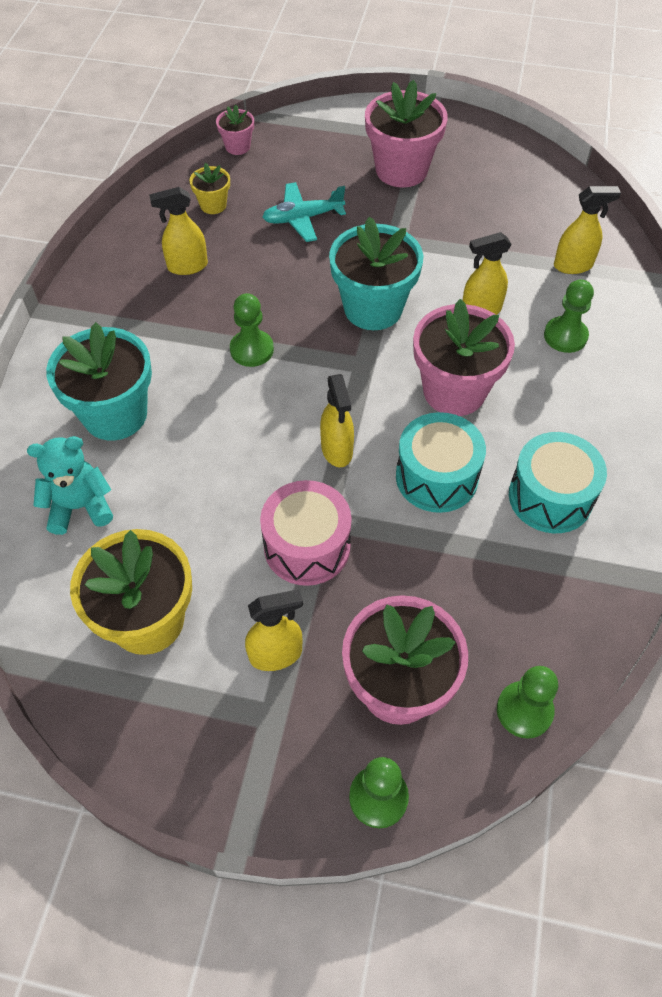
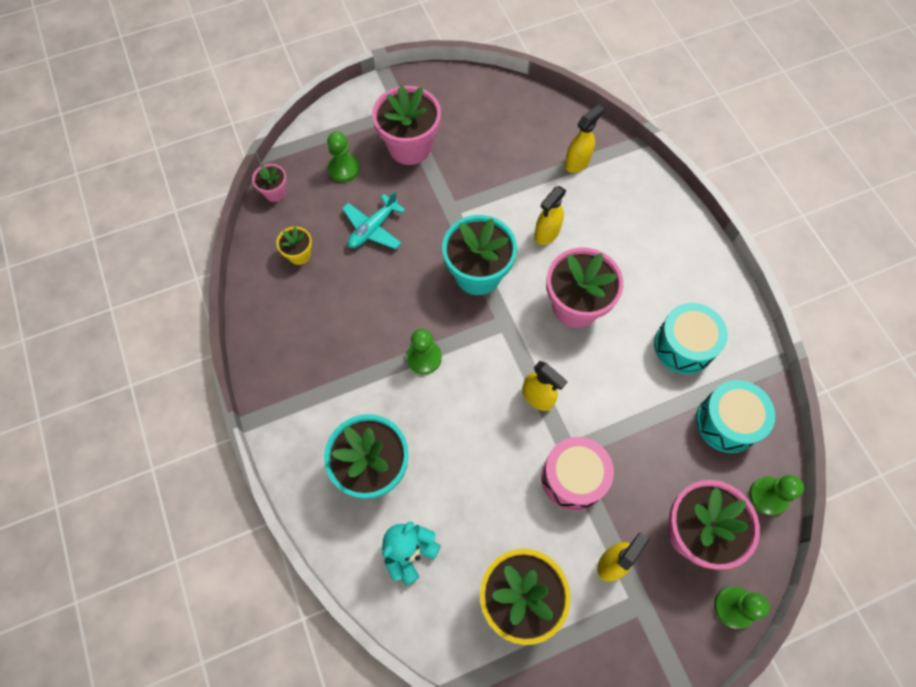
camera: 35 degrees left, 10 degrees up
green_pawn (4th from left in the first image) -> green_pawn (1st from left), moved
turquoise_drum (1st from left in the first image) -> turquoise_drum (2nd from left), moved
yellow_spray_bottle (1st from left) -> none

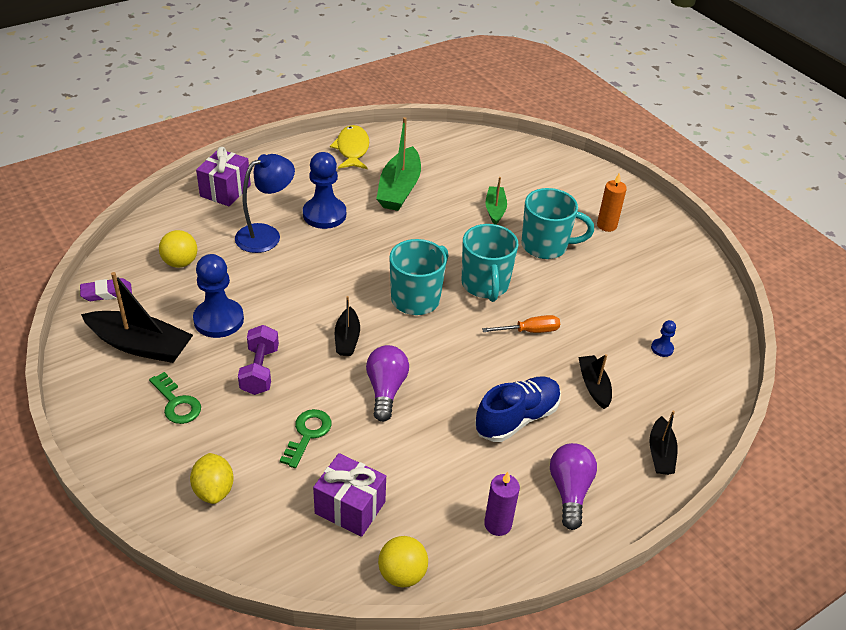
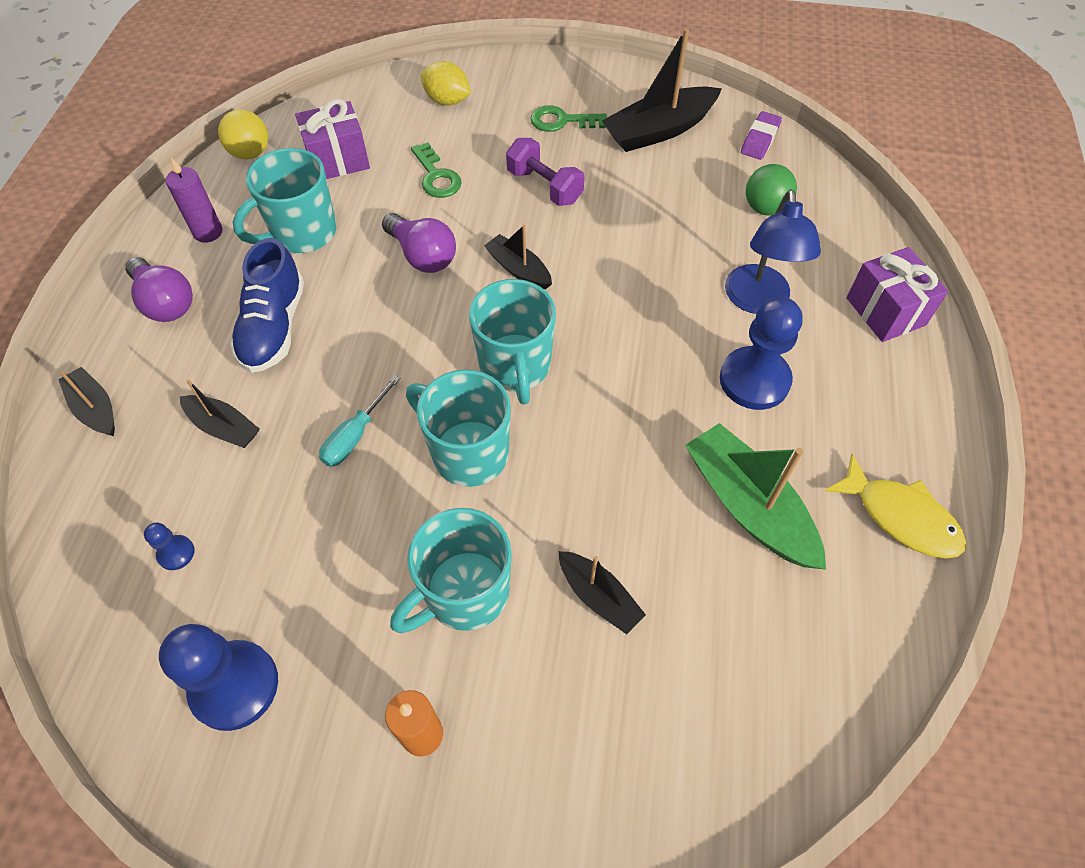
camera: 135 degrees right, 15 degrees up
blue_pawn (1st from left in the first image) -> blue_pawn (2nd from left), moved
none -> turquoise_mug (1st from left)
orange_screwdriver -> turquoise_screwdriver
green_boat (2nd from left) -> black_boat (4th from left)
yellow_ball (1st from left) -> green_ball

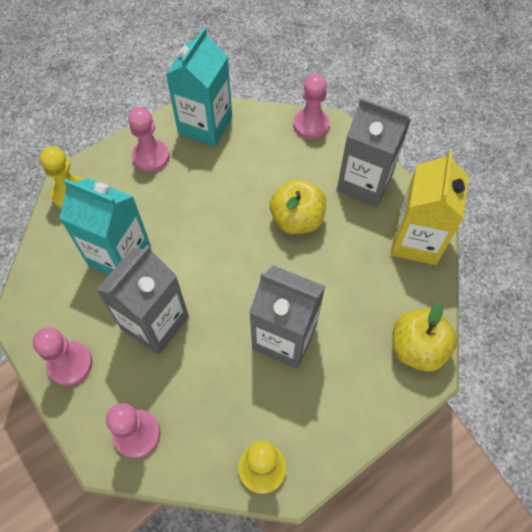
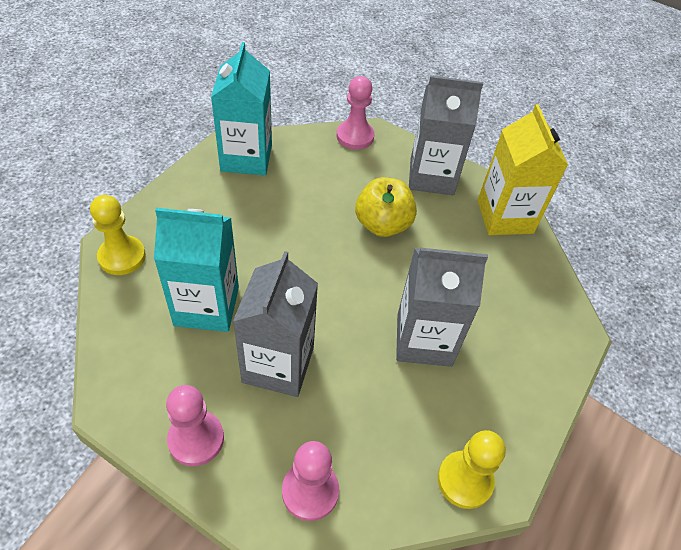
camera: 25 degrees left, 10 degrees down
pink_pawn (3rd from left) -> none
yellow_apple (2nd from left) -> none

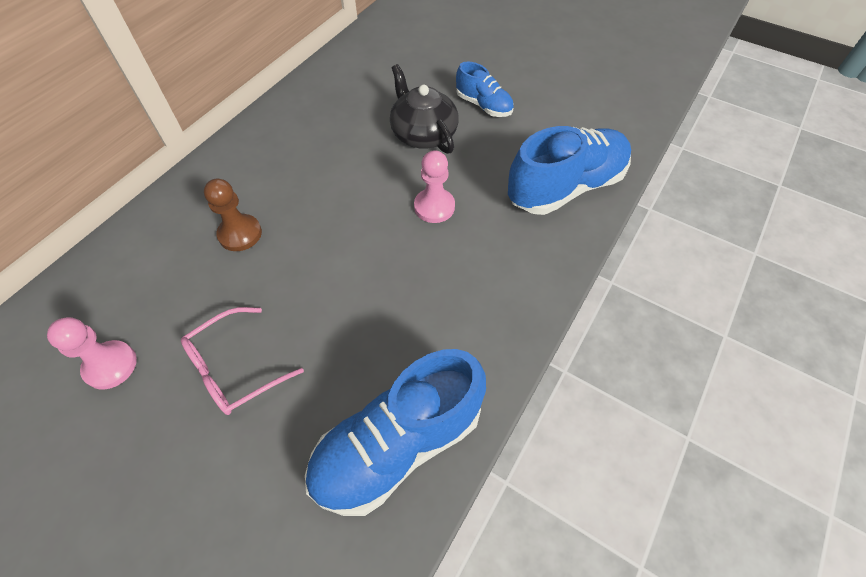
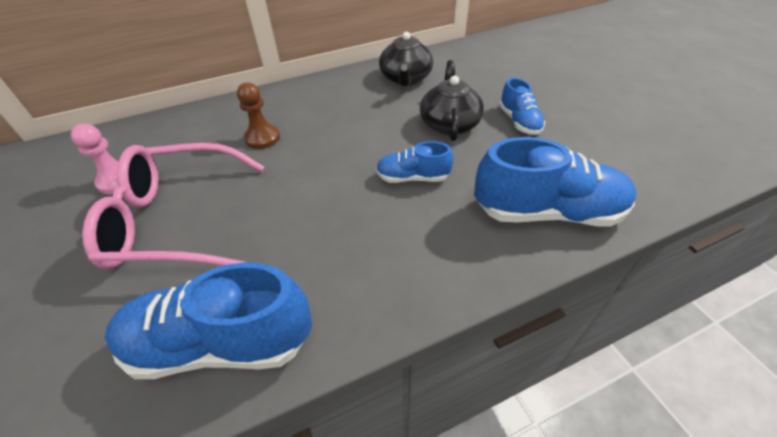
camera: 35 degrees right, 10 degrees down
pink_glasses, x1.77
pink_pawn (2nd from left) -> blue_shoe (2nd from left)
none -> black_teapot (1st from left)

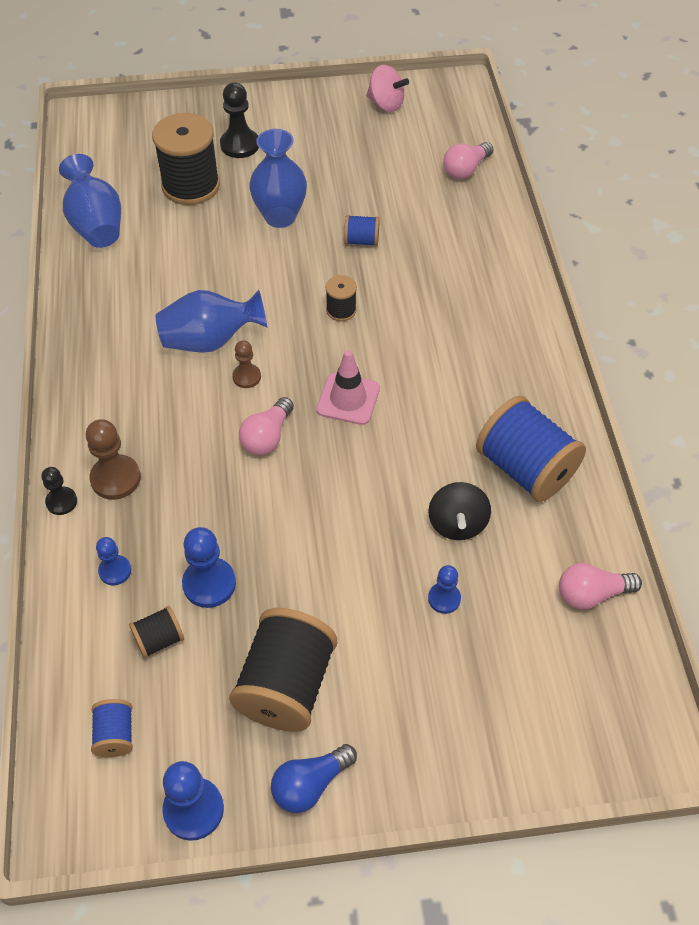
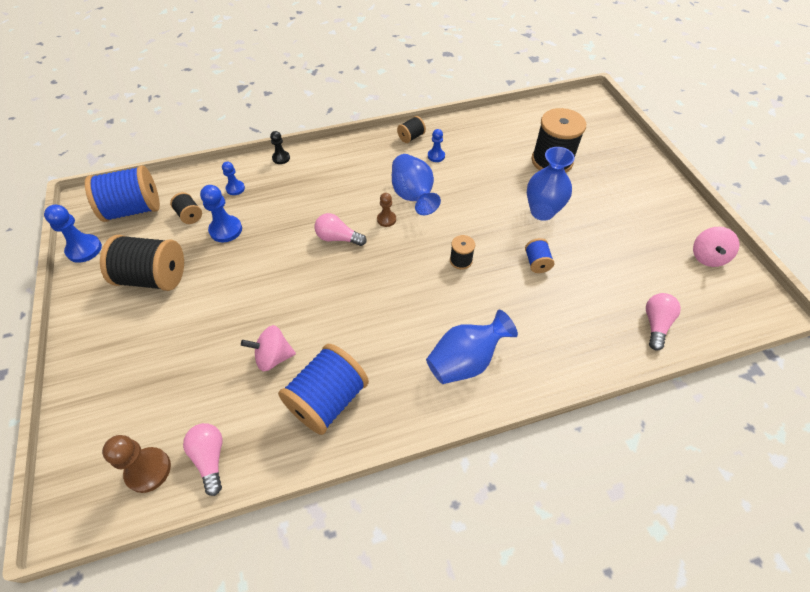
camera: 80 degrees right, 0 degrees up
blue_spool (1st from left), x2.10
brown_pawn (1st from left), moved
black_spinning_top -> pink_spinning_top (1st from left)
none -> black_spool (3rd from left)
blue_vase (1st from left in the first image) -> blue_vase (2nd from left), moved
blue_pawn (4th from left), moved
pink_light_bulb (2nd from left in the first image) -> pink_light_bulb (3rd from left), 75 degrees clockwise
black_pawn (2nd from left) -> none
blue_light_bulb -> none
pink_traffic_cone -> none

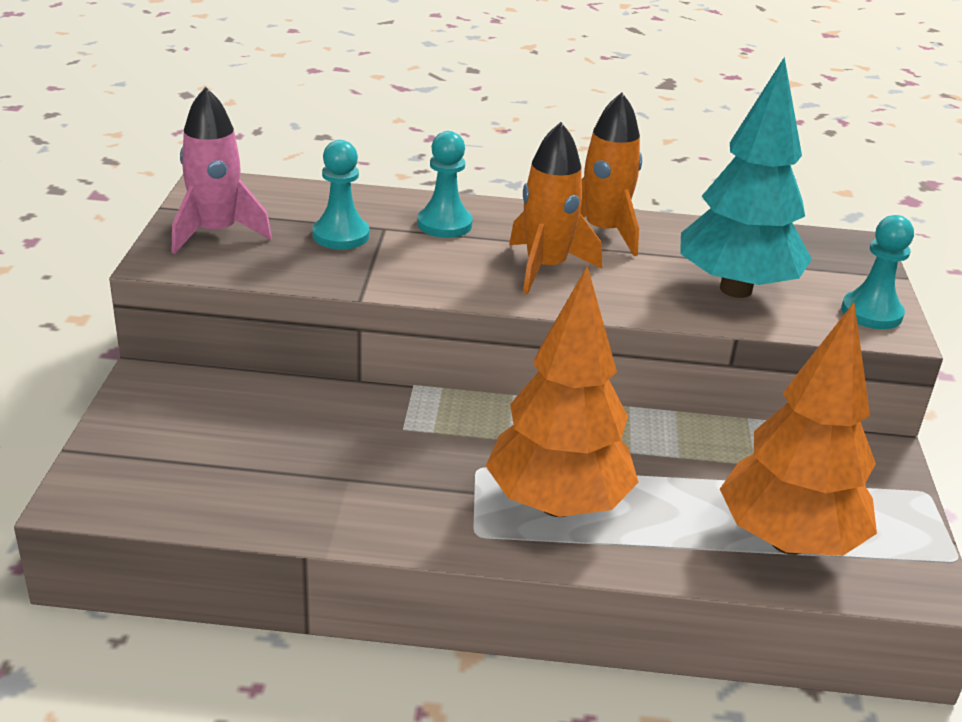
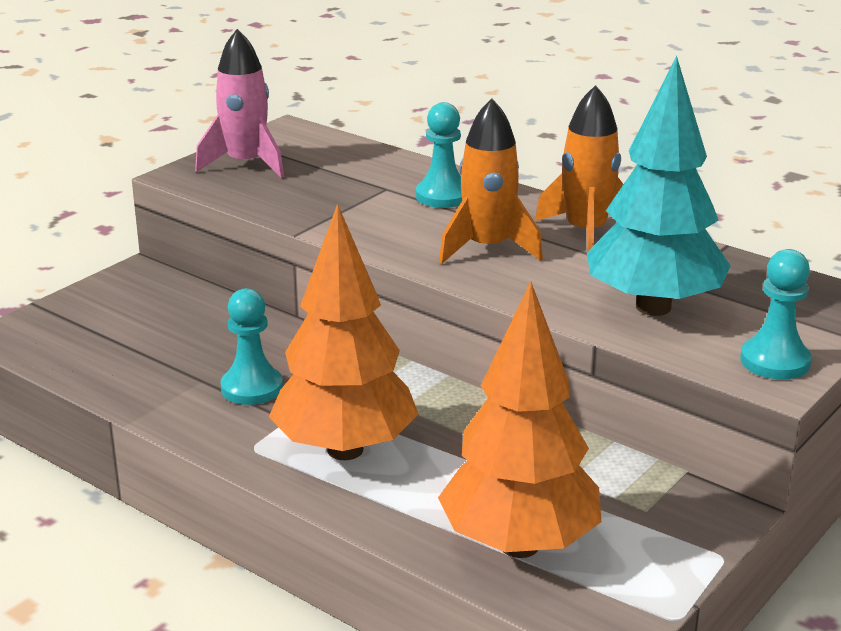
camera: 35 degrees right, 5 degrees down
turquoise_pawn (1st from left), moved

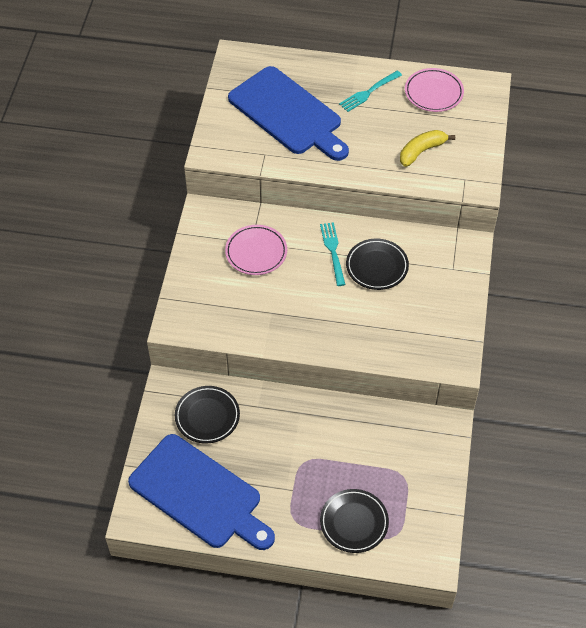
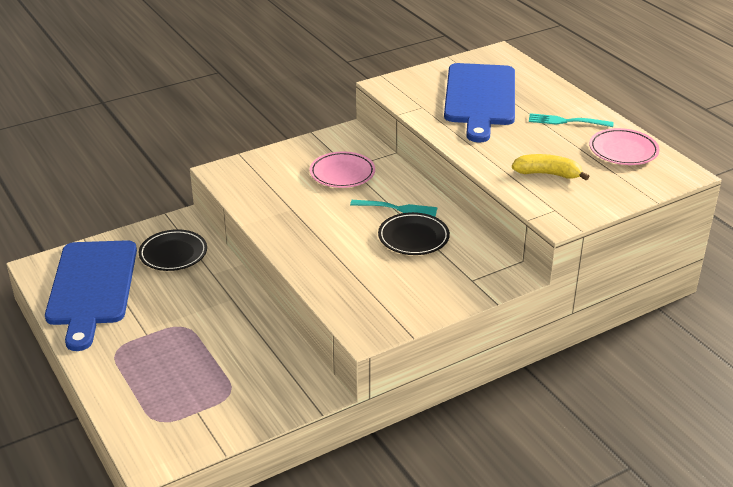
camera: 50 degrees right, 20 degrees down
turquoise_fork (1st from left), 60 degrees clockwise
black_plate (2nd from left) -> none

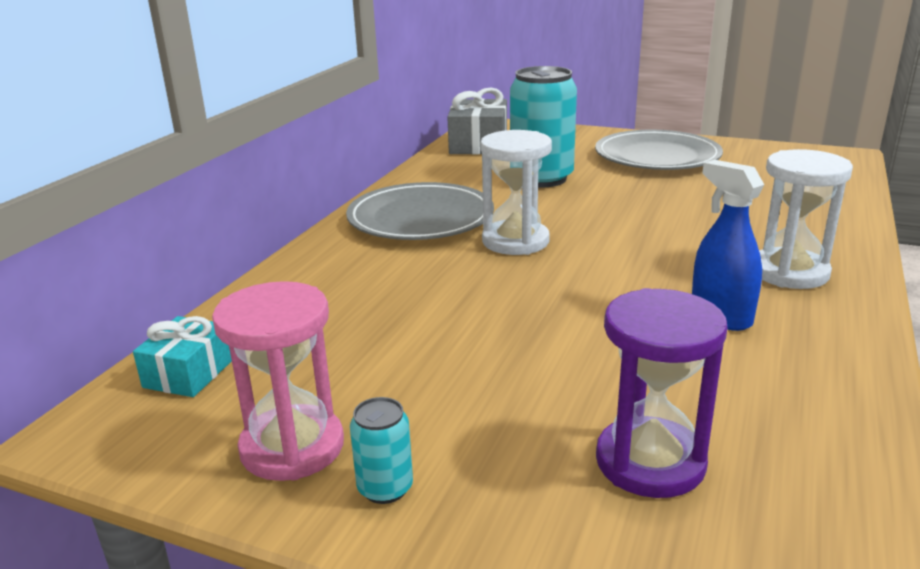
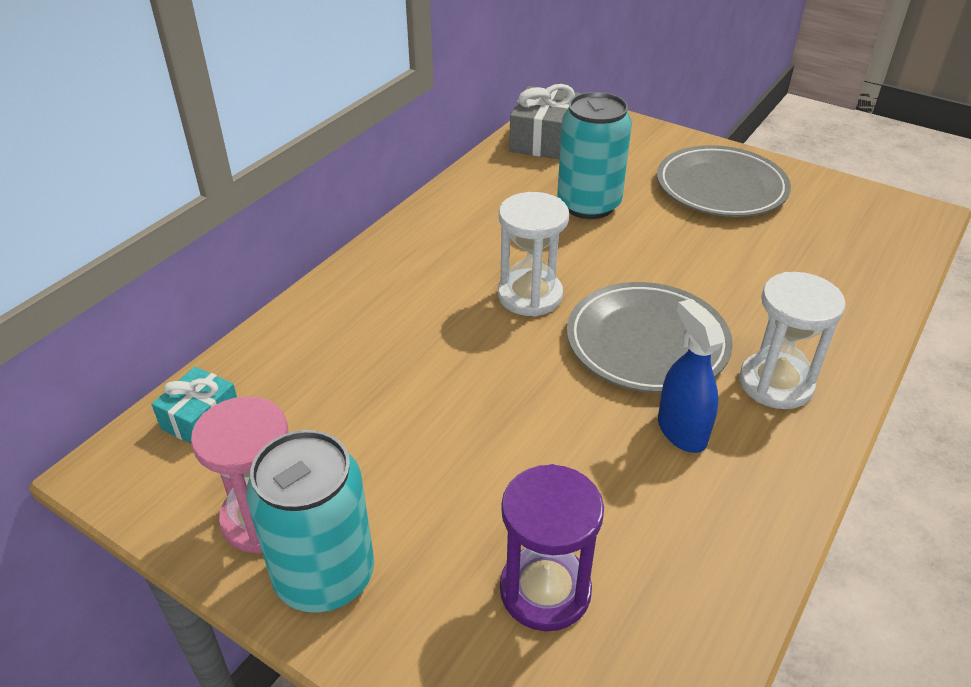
camera: 10 degrees right, 15 degrees up
turquoise_can (1st from left), x2.23
grey_plate (1st from left), moved

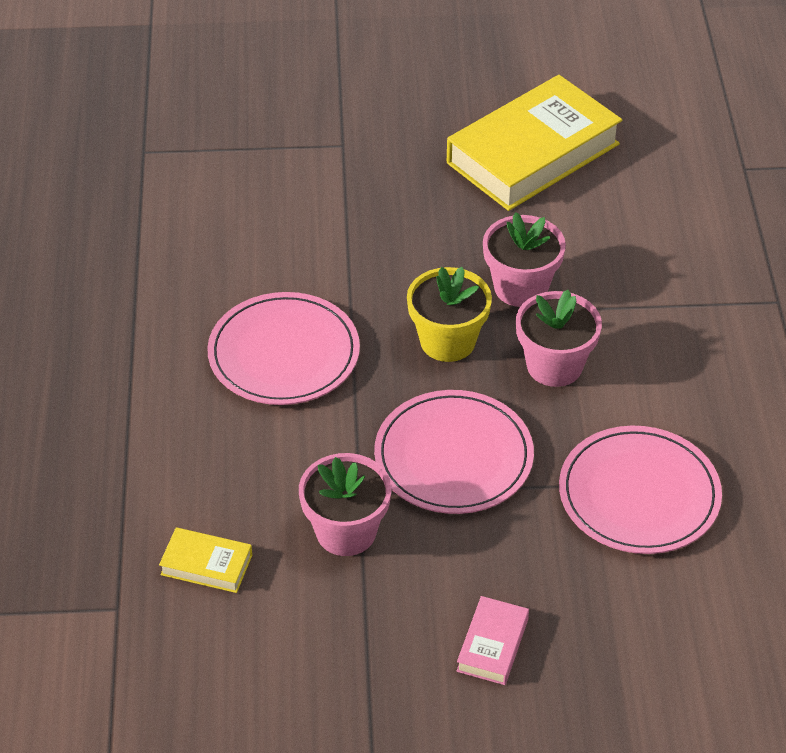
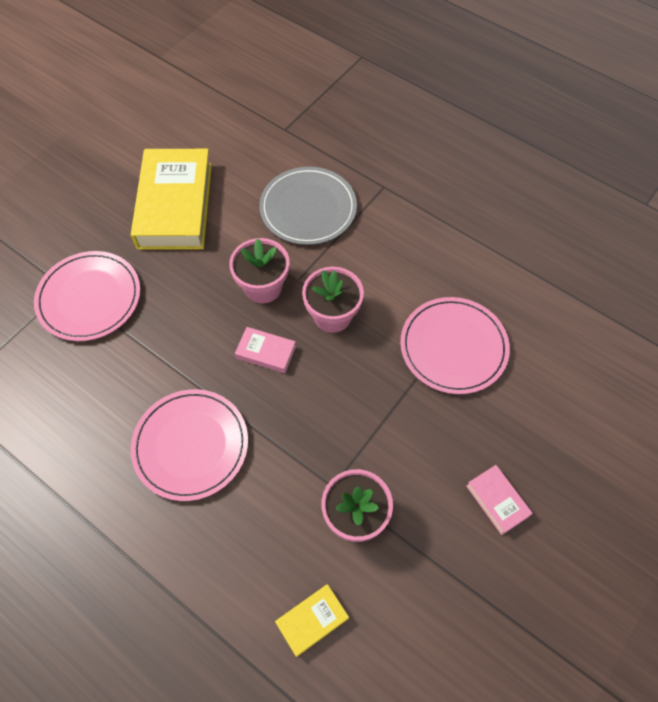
camera: 50 degrees left, 15 degrees up
pink_plate (2nd from left in the first image) -> pink_plate (1st from left), moved
yellow_flower_pot -> pink_book (1st from left)
none -> grey_plate

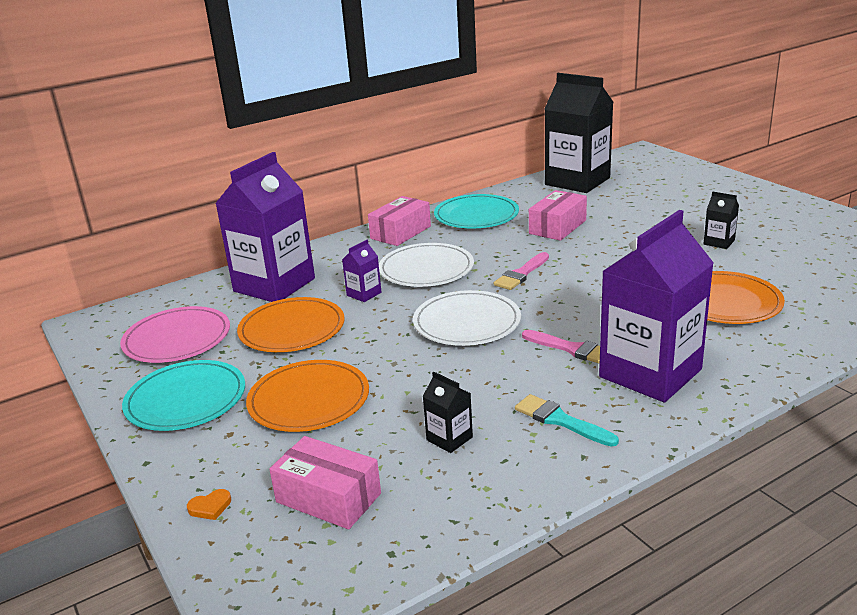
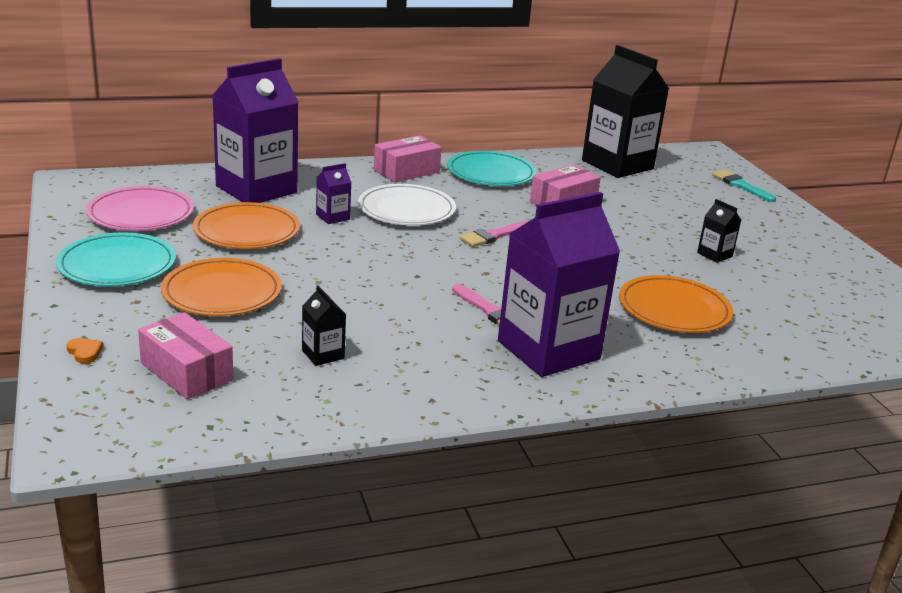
camera: 10 degrees right, 0 degrees up
orange_heart, 120 degrees counterclockwise
turquoise_brush, moved
white_plate (2nd from left) -> none

